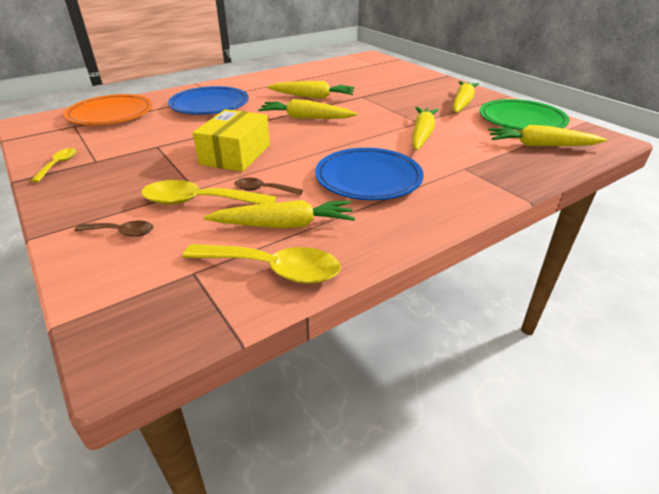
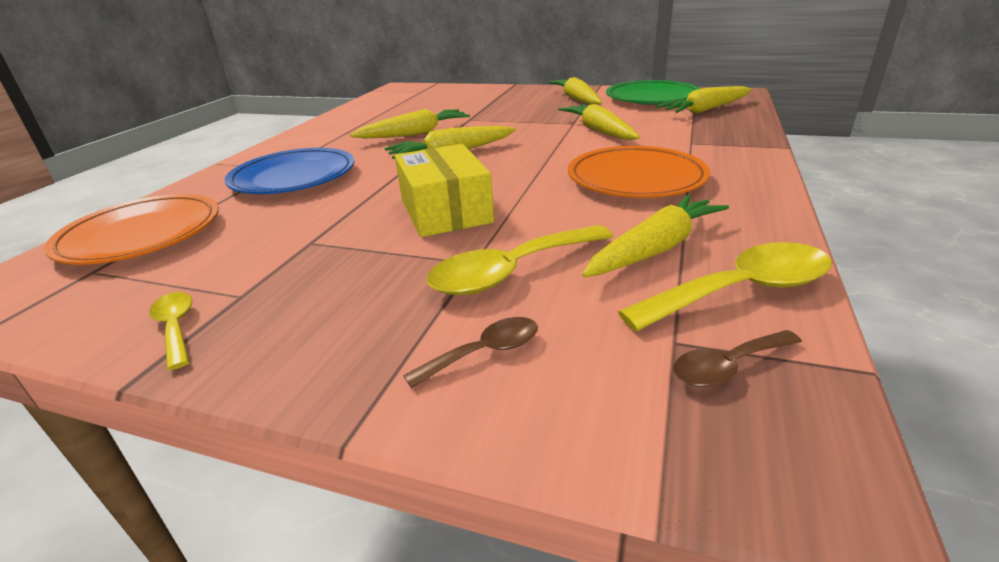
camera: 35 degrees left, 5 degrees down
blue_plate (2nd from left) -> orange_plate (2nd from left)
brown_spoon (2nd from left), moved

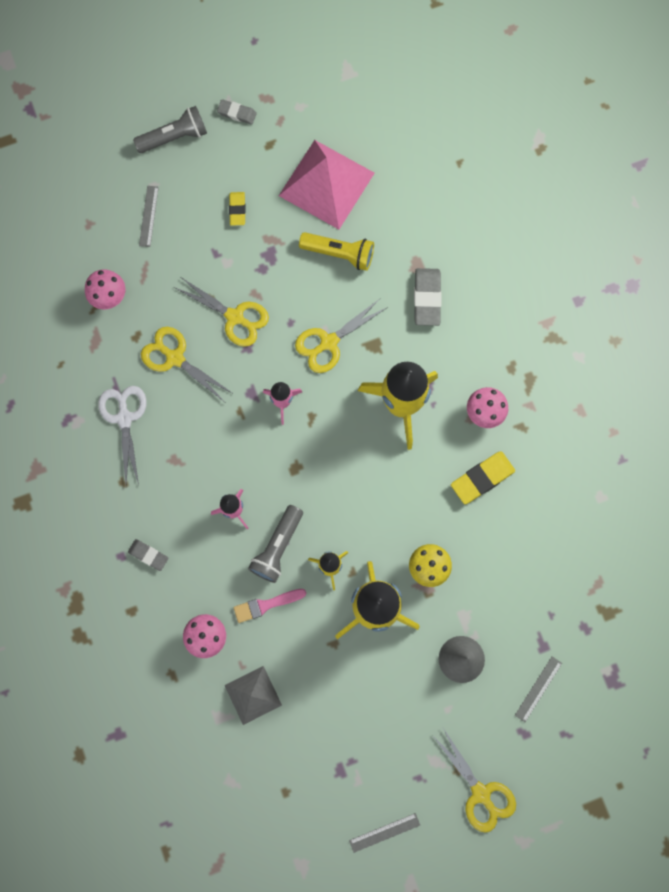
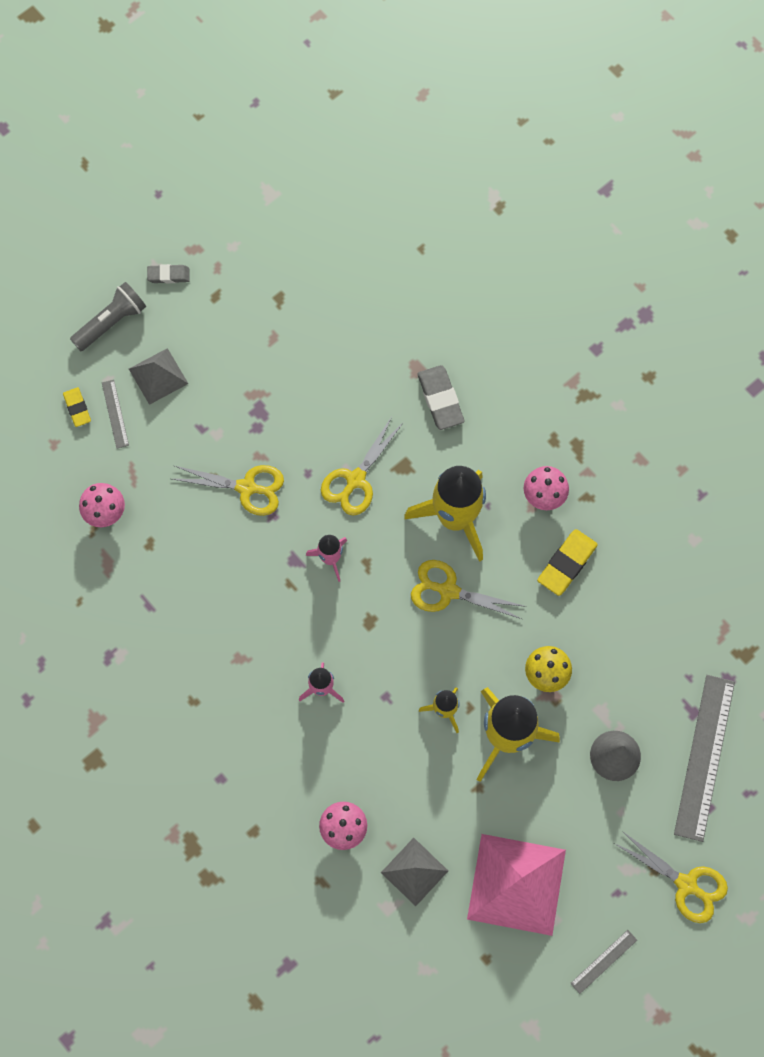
camera: 20 degrees left, 5 degrees down
yellow_eraser (1st from left), moved
none -> grey_pyramid (1st from left)
yellow_scissors (1st from left in the first image) -> yellow_scissors (3rd from left), moved
pink_pyramid, moved
grey_ruler (3rd from left), x2.16
white_scissors -> none
grey_eraser (1st from left) -> none
pink_brush -> none
grey_flashlight (2nd from left) -> none
yellow_flashlight -> none

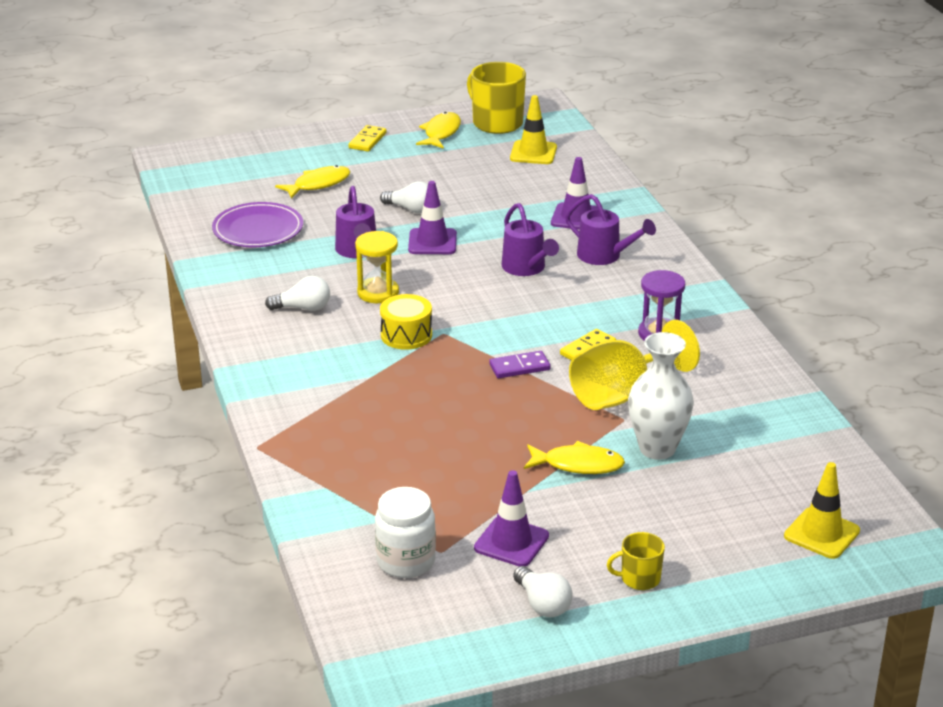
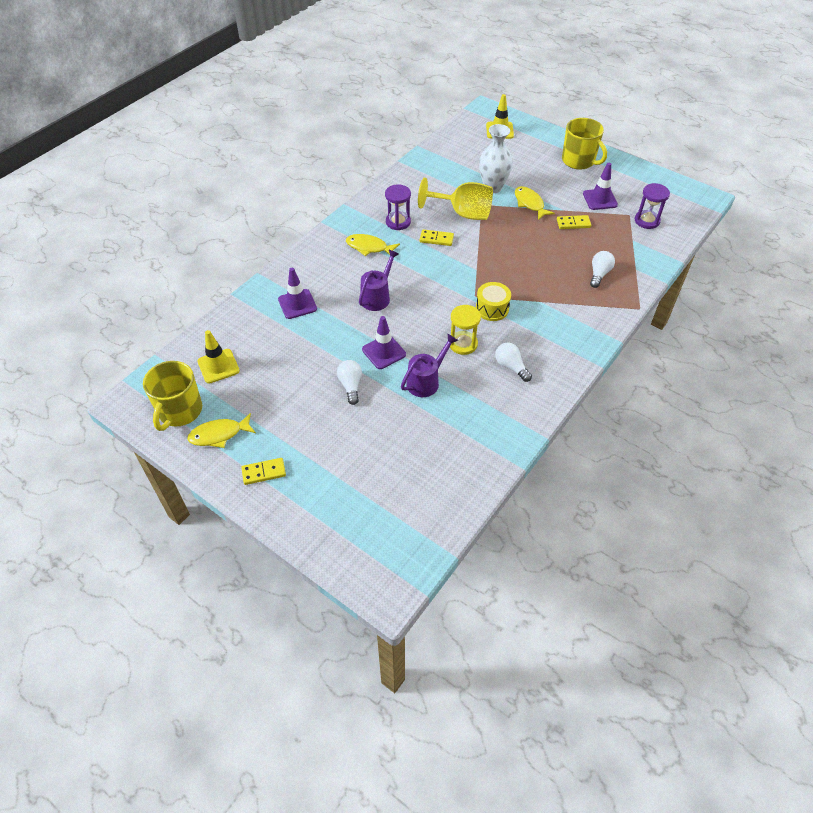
camera: 125 degrees left, 20 degrees up
yellow_fish (1st from left in the first image) -> yellow_fish (2nd from left), moved
none -> yellow_domino (3rd from left)
yellow_mug (2nd from left), x1.90
white_light_bulb (3rd from left), moved
white_jar -> purple_hourglass (2nd from left)
purple_plate -> none
purple_domino -> none
purple_watering_can (3rd from left) -> none

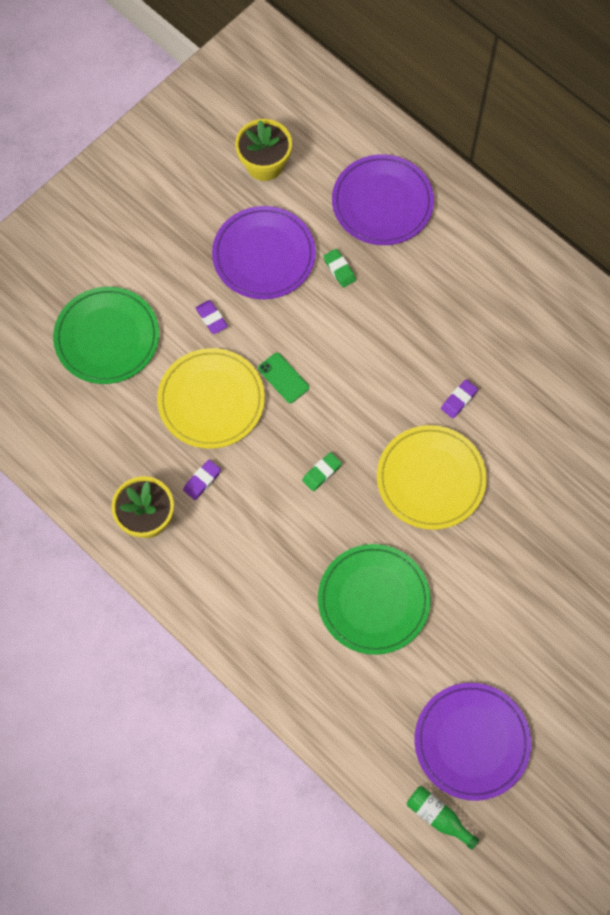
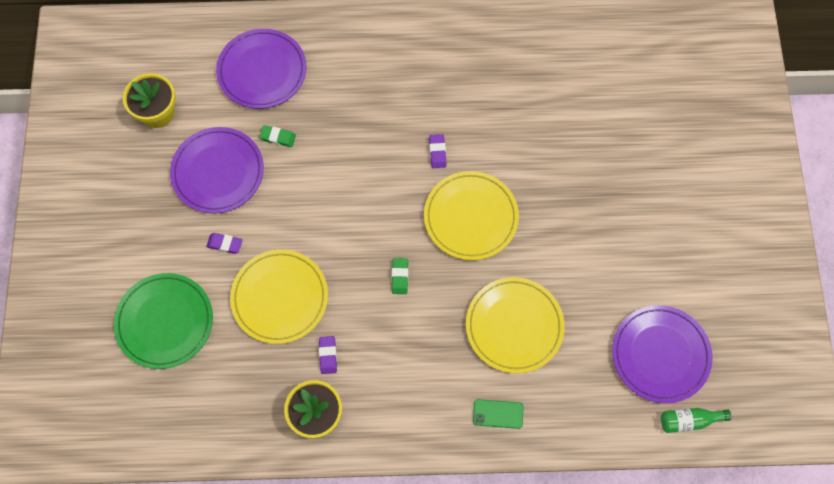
camera: 45 degrees left, 0 degrees up
green_plate (2nd from left) -> yellow_plate (3rd from left)
green_phone, moved

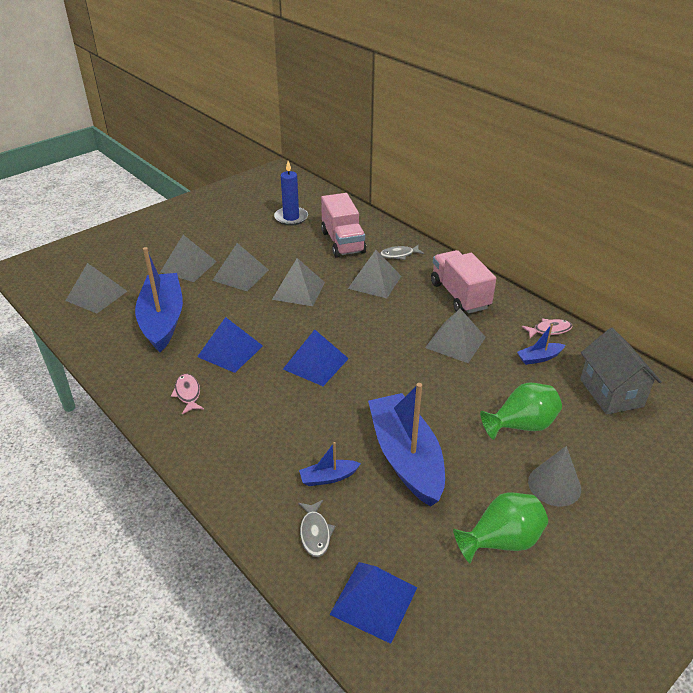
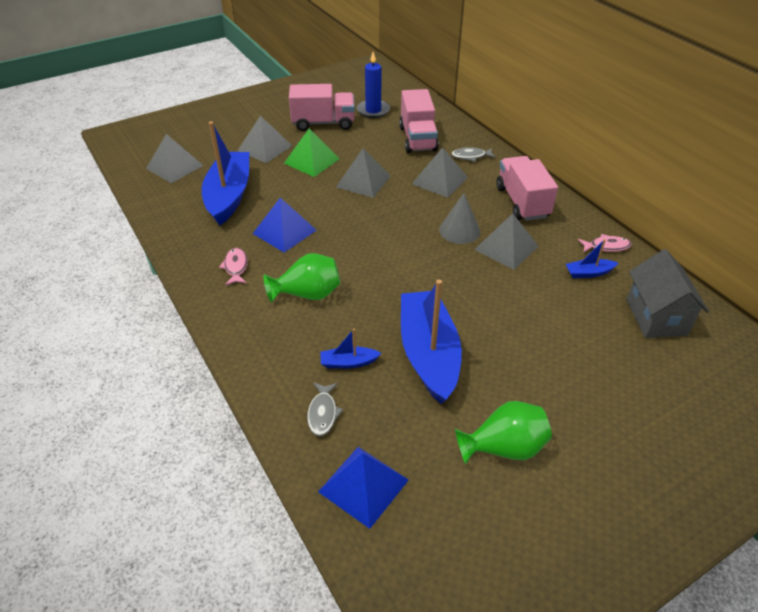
camera: 10 degrees right, 5 degrees up
green_vase (2nd from left in the first image) -> green_vase (1st from left), moved
grey_pyramid (3rd from left) -> green_pyramid
none -> pink_truck (1st from left)
grey_cone, moved
blue_pyramid (2nd from left) -> none

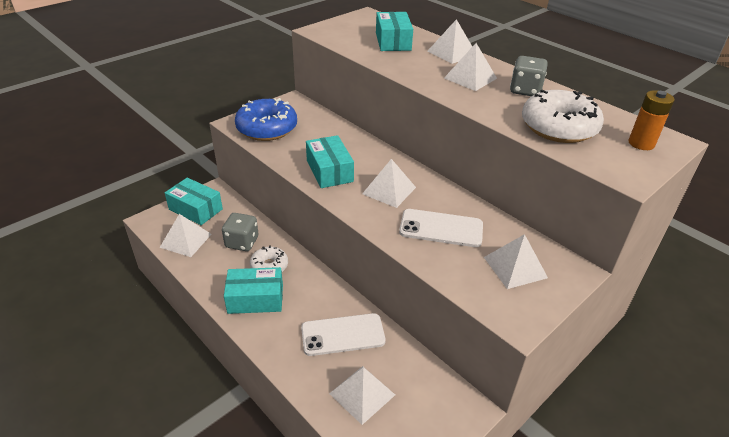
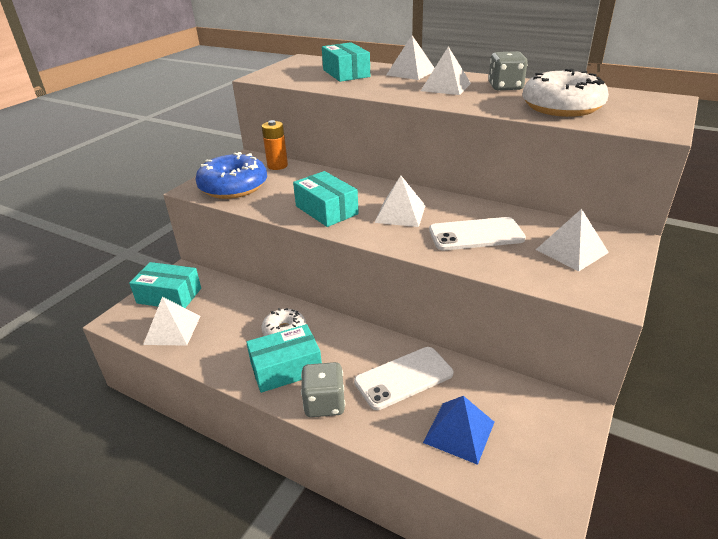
camera: 15 degrees left, 5 degrees down
orange_battery, moved
grey_dice (1st from left), moved
white_pyramid (2nd from left) -> blue_pyramid

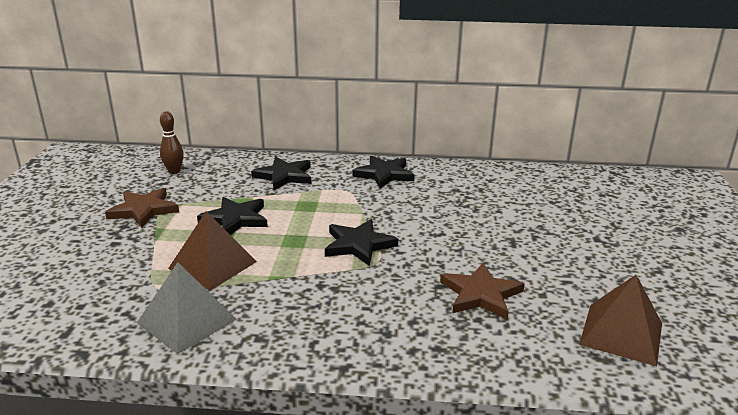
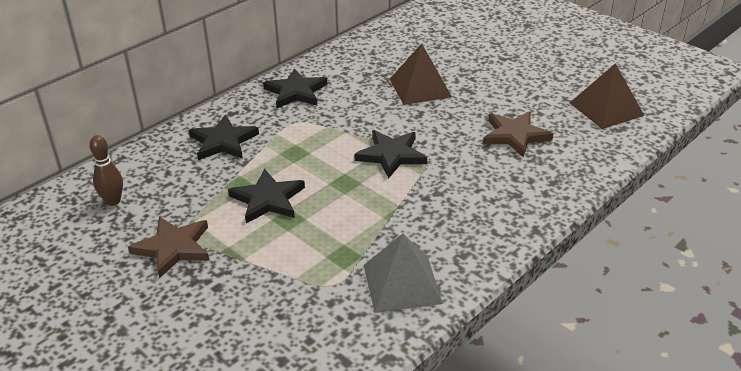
camera: 50 degrees left, 10 degrees up
brown_pyramid (1st from left), moved

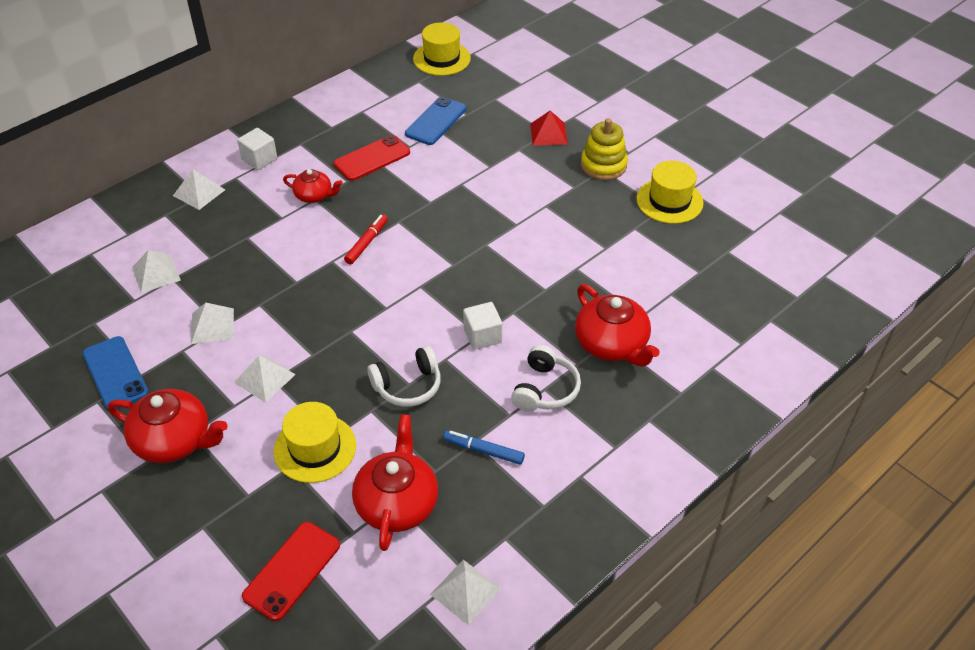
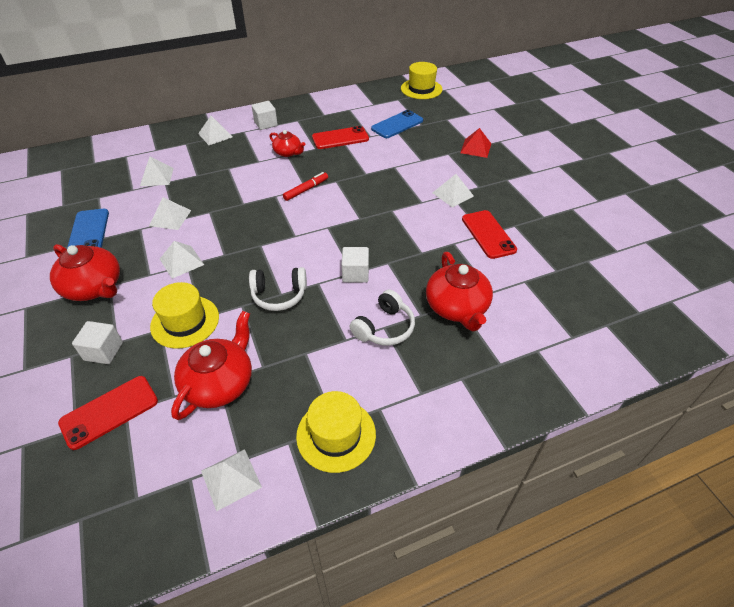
camera: 20 degrees right, 0 degrees up
none -> white_cube (1st from left)
yellow_hat (3rd from left in the first image) -> yellow_hat (2nd from left), moved
none -> white_pyramid (6th from left)
none -> red_phone (3rd from left)
blue_marker -> none
yellow_stacking_toy -> none

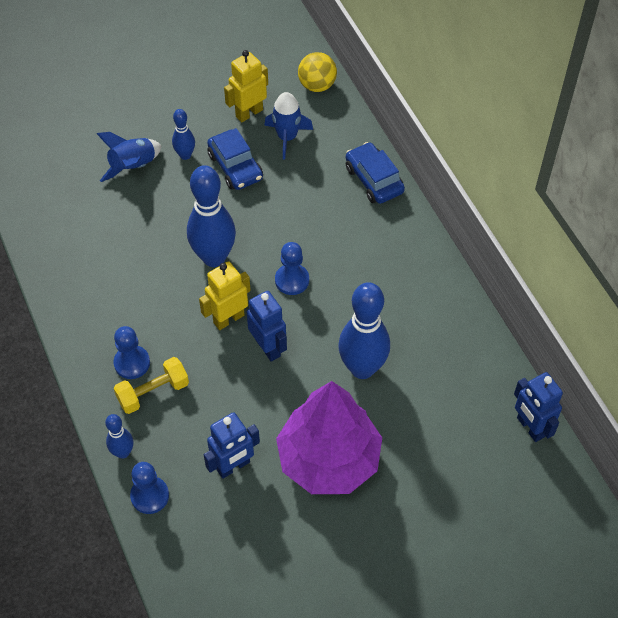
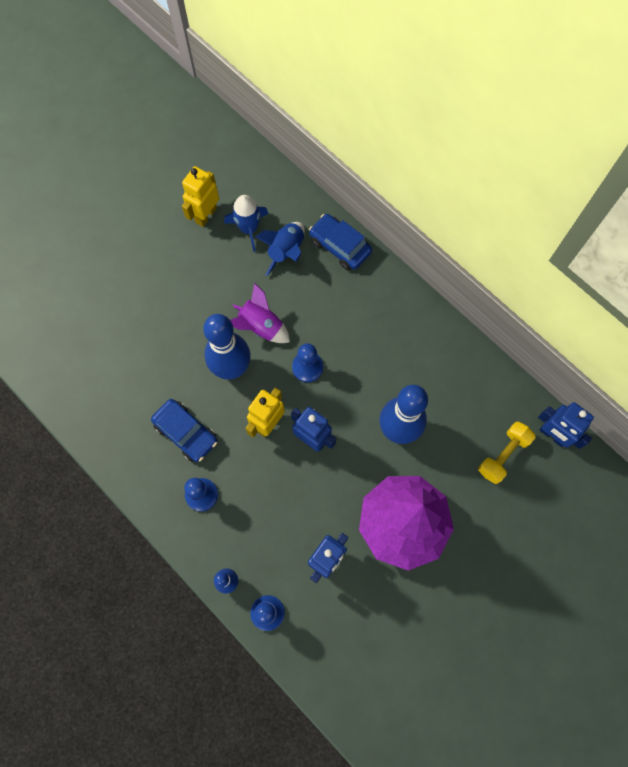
camera: 20 degrees left, 15 degrees up
blue_car (1st from left), moved
none -> purple_rocket
blue_rocket (1st from left in the first image) -> blue_rocket (2nd from left), moved
yellow_dumbbell, moved
blue_bowling_pin (2nd from left) -> none
yellow_ball -> none

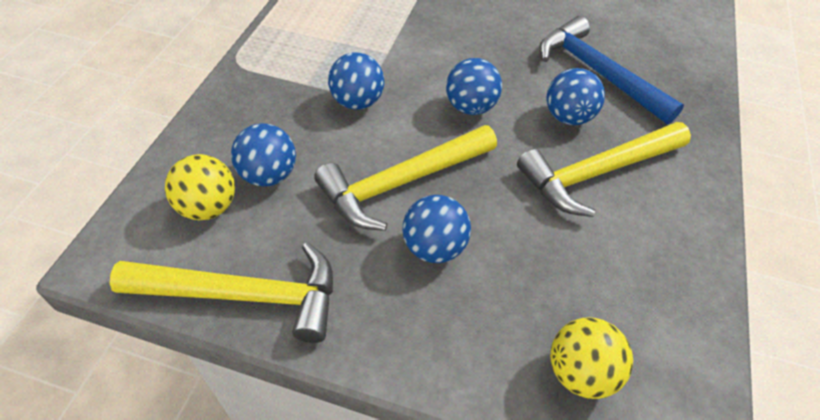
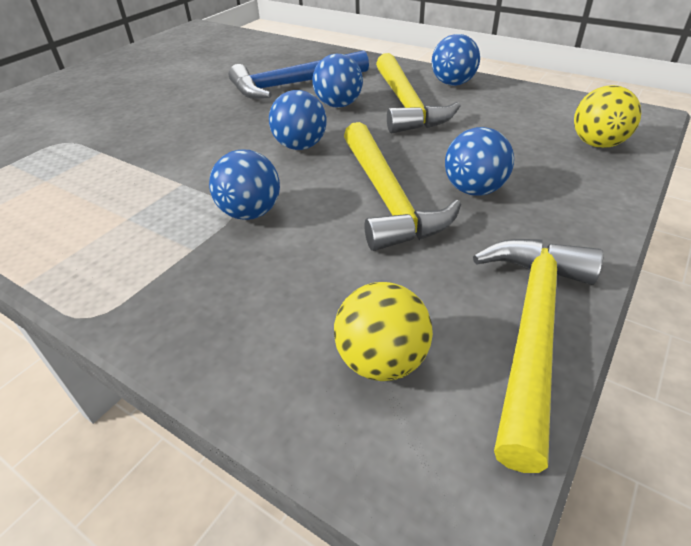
camera: 70 degrees left, 10 degrees down
blue_ball (1st from left in the first image) -> blue_ball (4th from left), moved

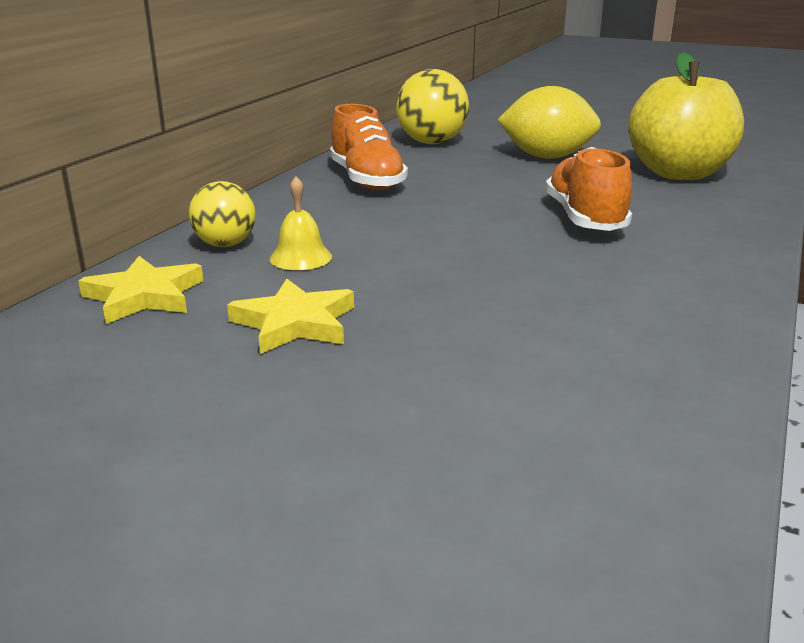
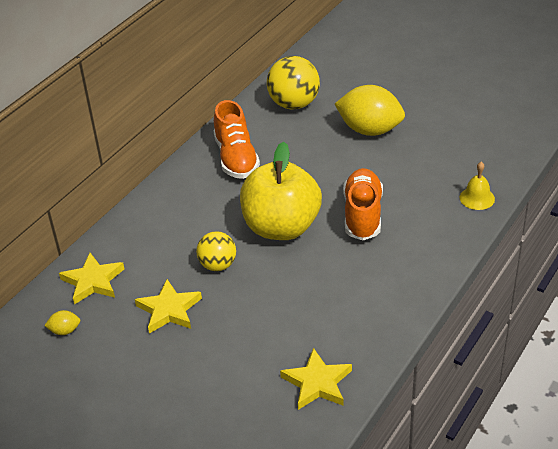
camera: 10 degrees right, 15 degrees up
none -> yellow_lemon (1st from left)
yellow_ball (1st from left), moved
yellow_apple, moved
none -> yellow_star (3rd from left)
yellow_bell, moved

